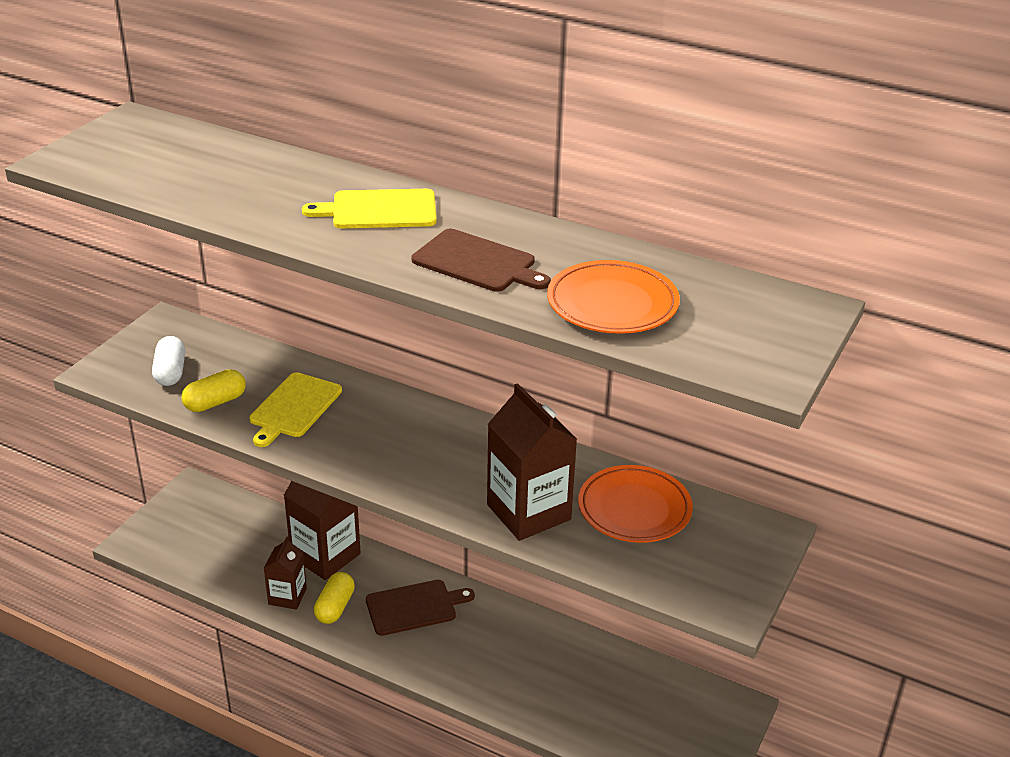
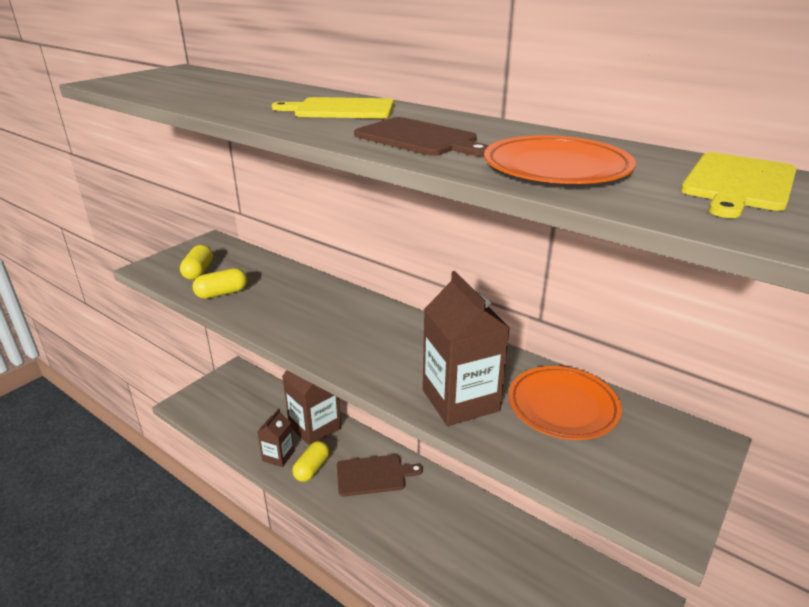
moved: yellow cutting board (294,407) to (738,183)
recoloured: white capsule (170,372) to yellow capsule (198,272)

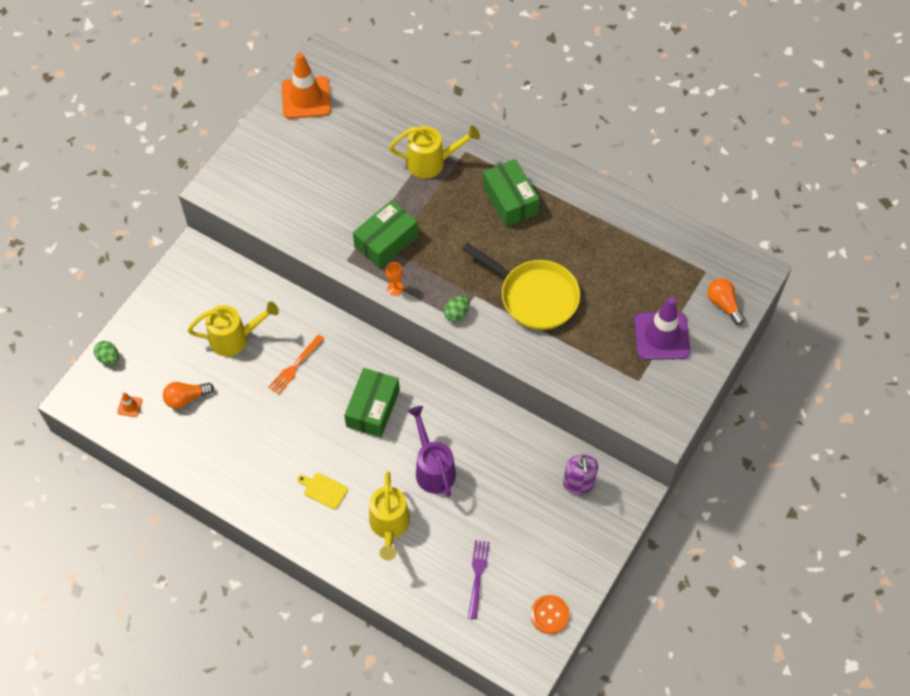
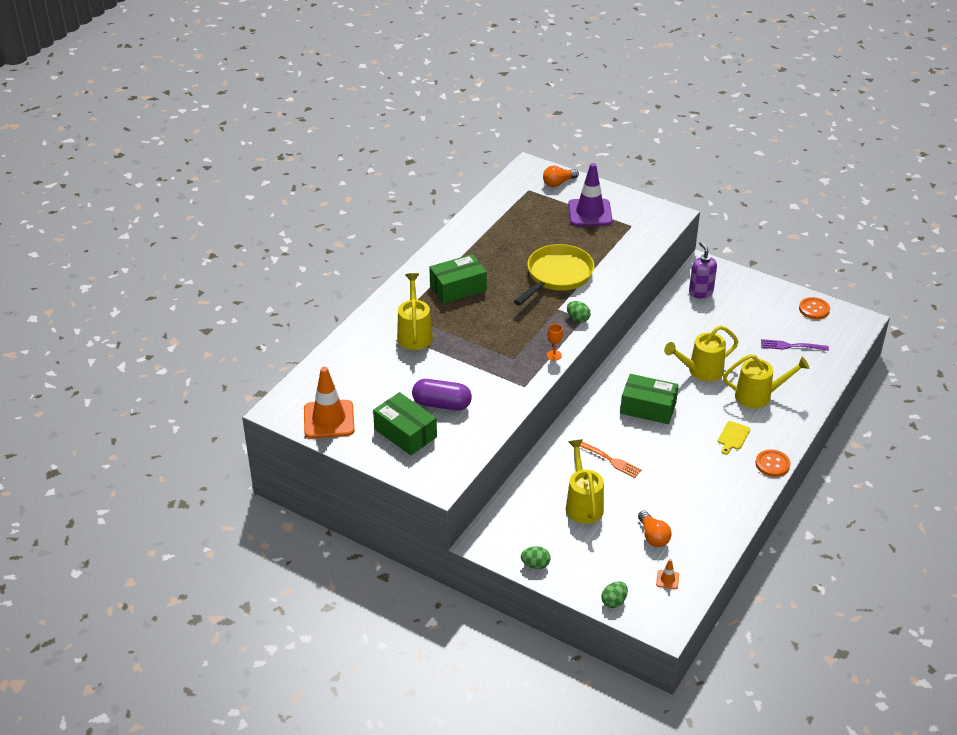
added: purple capsule (442,404); green egg (535,565); orange button (772,464)
moved: green box (386,241) to (405,433)
recoloured: purple watering can (433,468) to yellow watering can (700,371)
turned: purple soap dispenser (578,484) = (700,292) 105 degrees counterclockwise

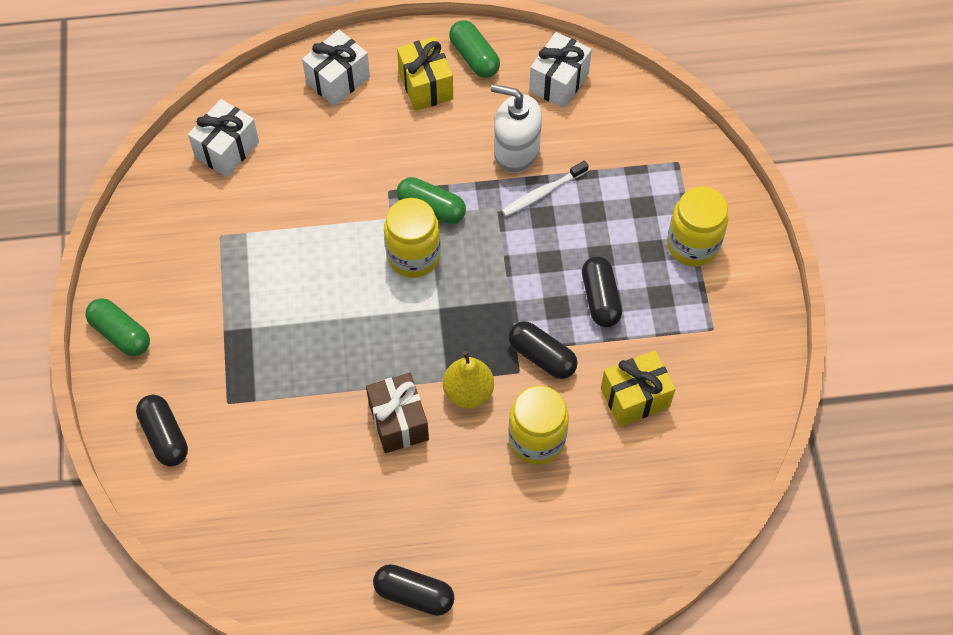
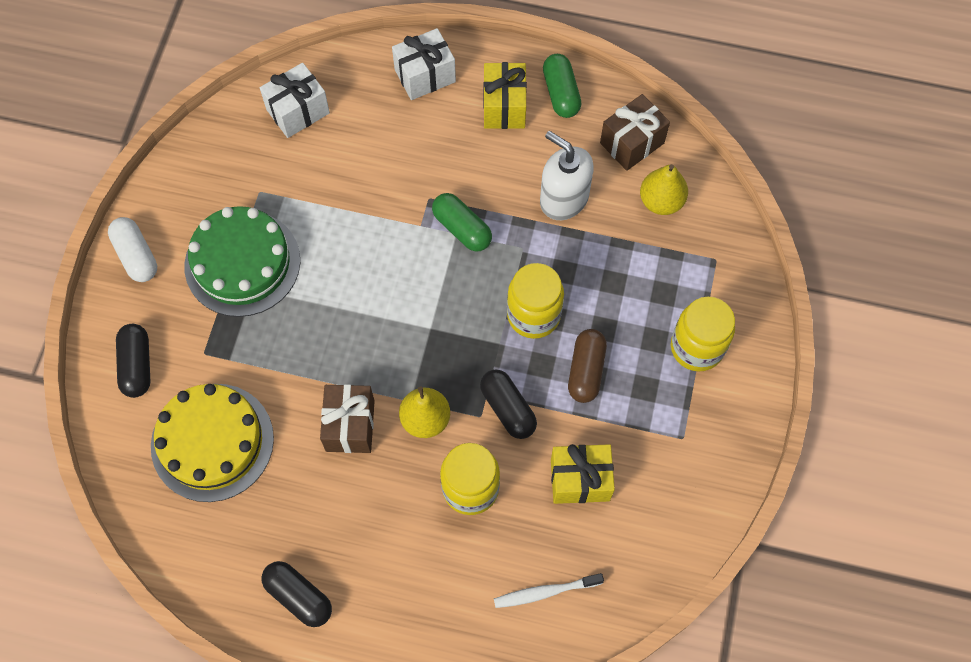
added: yellow cake (212,442); green cake (242,263); yellow pear (661,201)
moved: yellow jar (413,256) to (533,315); white toothbrush (543,193) to (545,592)
recoloured: green capsule (121,334) to white capsule (136,255); white gift (559,82) to brown gift (632,143); black capsule (600,298) to brown capsule (586,370)

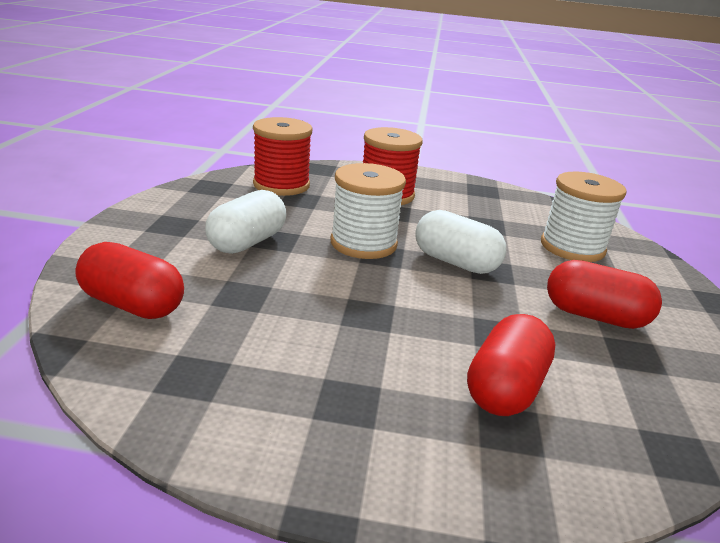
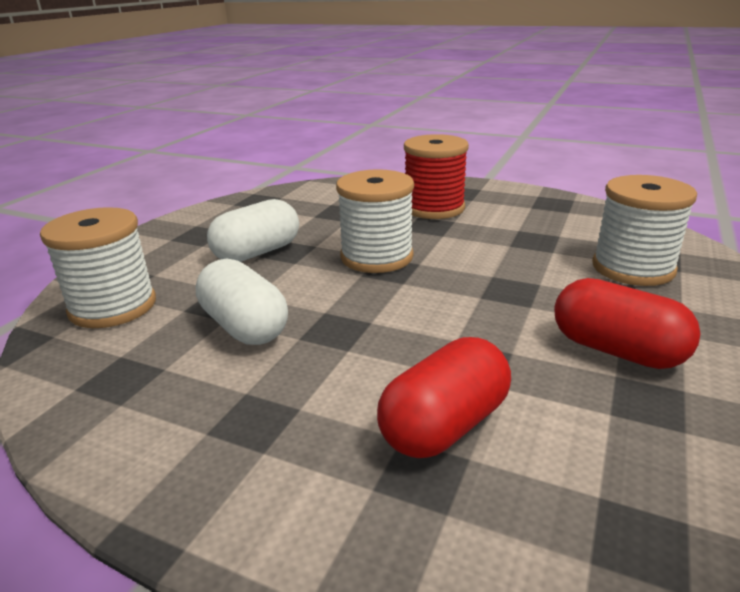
removed: red spool (281,185)
moved: white capsule (455,262) to (244,327)
replaced: red capsule (133,304) to white spool (113,307)

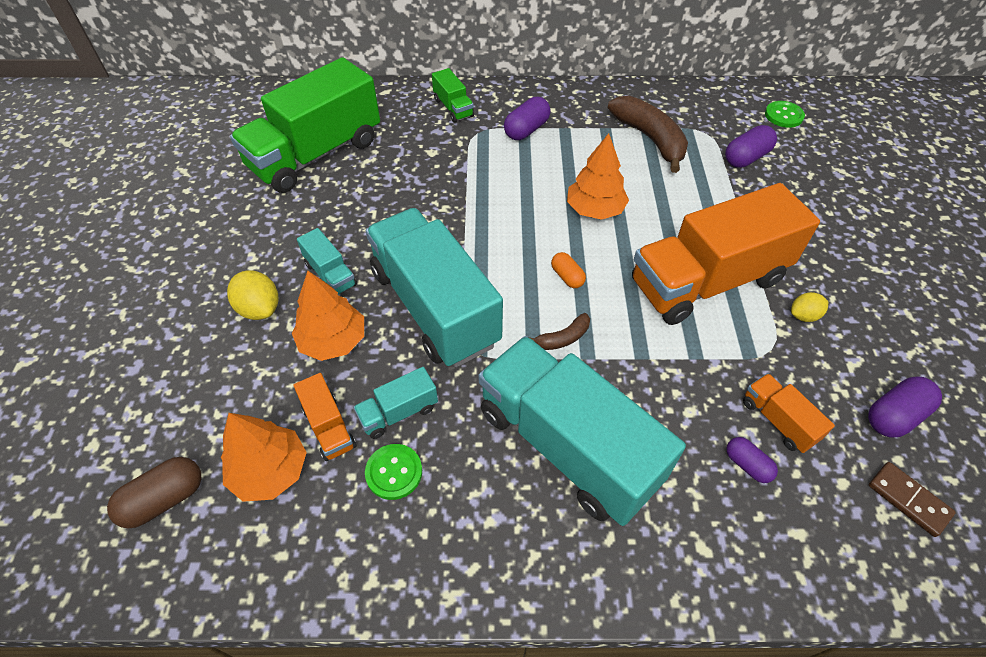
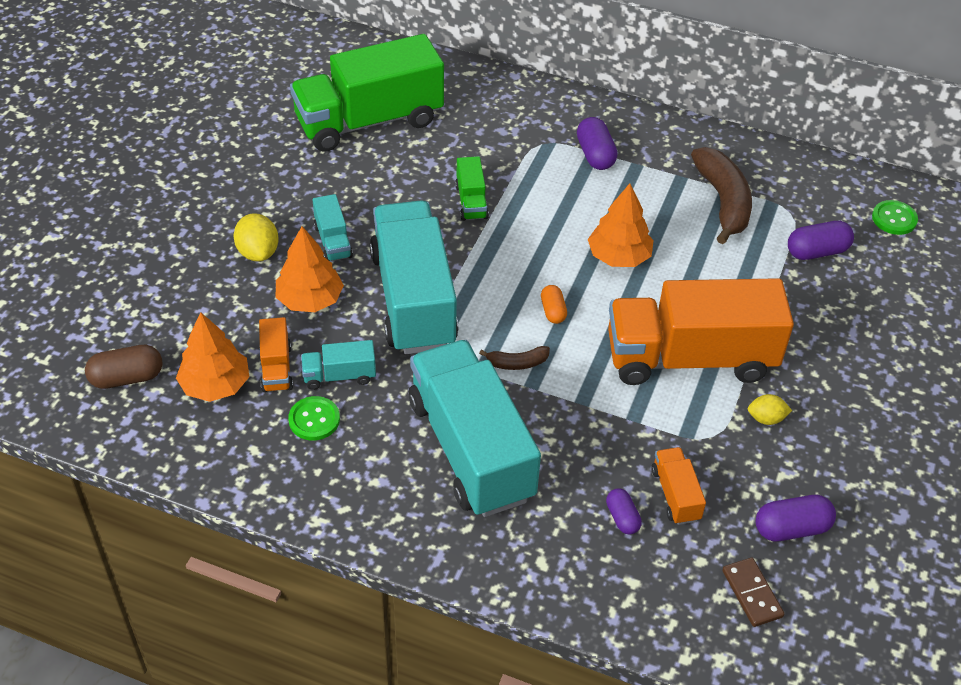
moved: green truck (453,108) to (471,202)
turned: purple capsule (526,130) = (595,155) 75 degrees counterclockwise

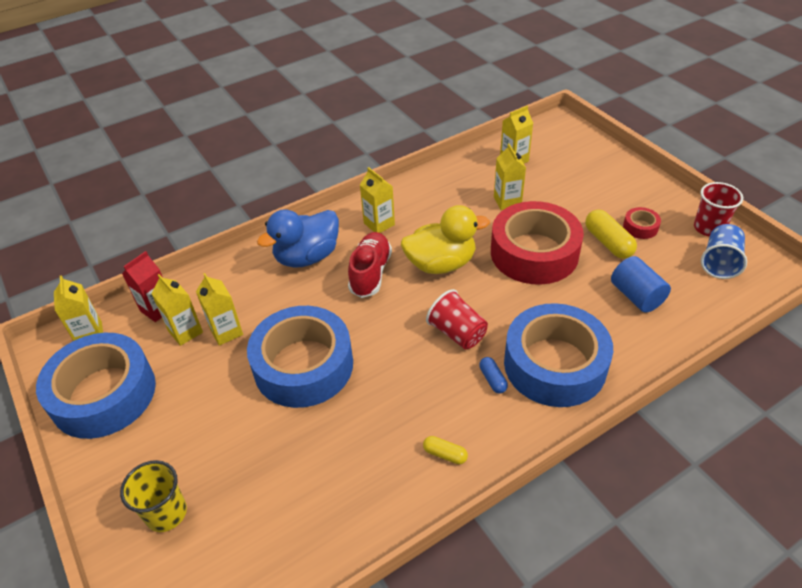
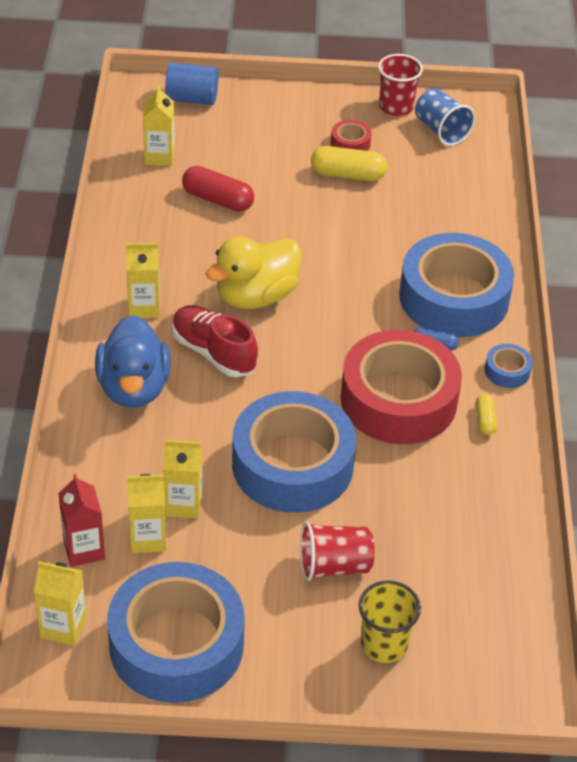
added: blue tape (507,371)
moved: red cup (457,333) to (334,566); red tape (534,253) to (398,399); blue cylinder (636,296) to (192,99)
replaced: yellow carton (507,201) to red capsule (218,200)
turned: yellow duck (441,264) = (256,296) 150 degrees counterclockwise; yellow capsule (445,454) = (485,420) 60 degrees counterclockwise

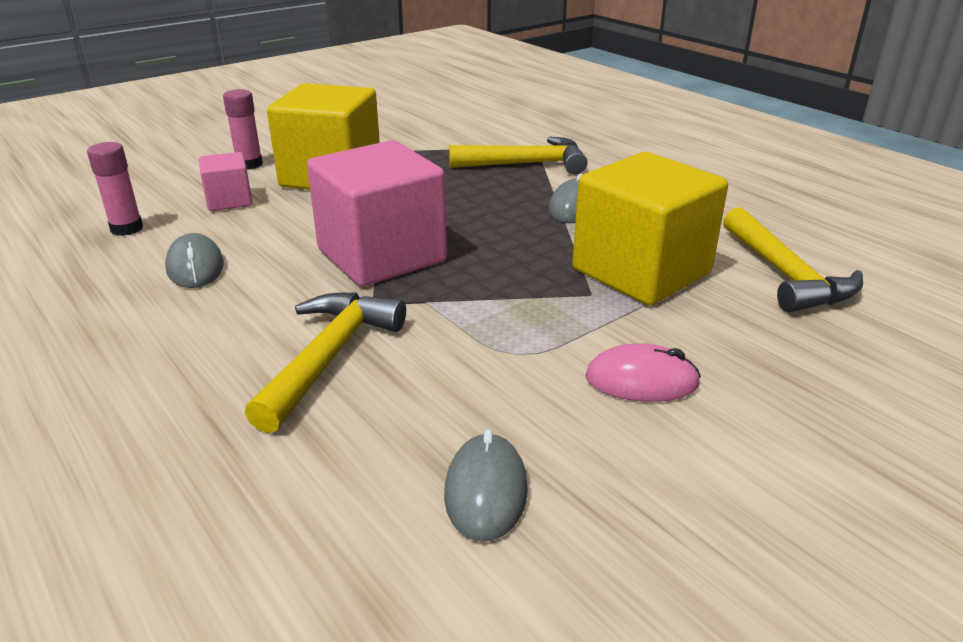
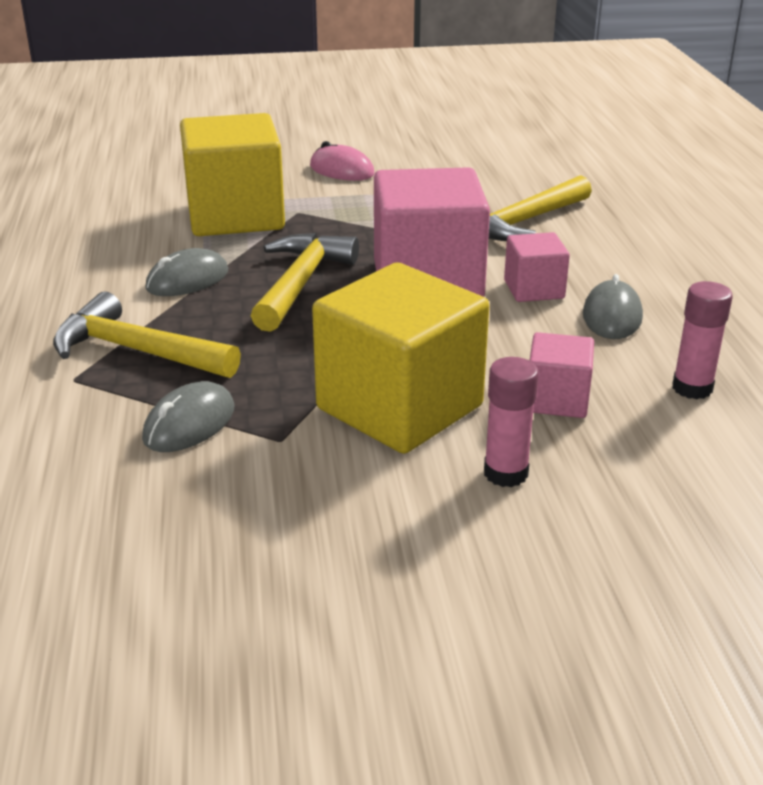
added: pink cube (534,289)
moved: grey mouse (486,491) to (189,424); yellow hammer (785,275) to (300,283)

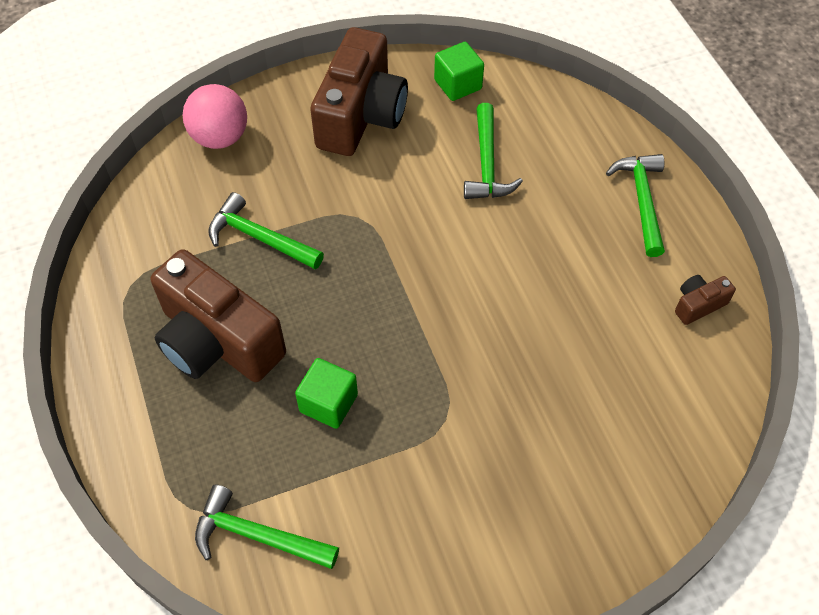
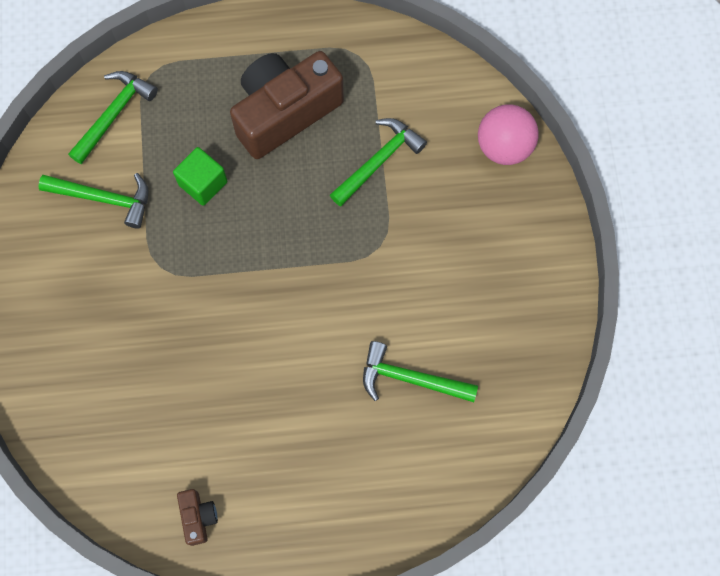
removed: brown camera (361,115); green cube (458,84)
moved: green hammer (641,200) to (104,198)

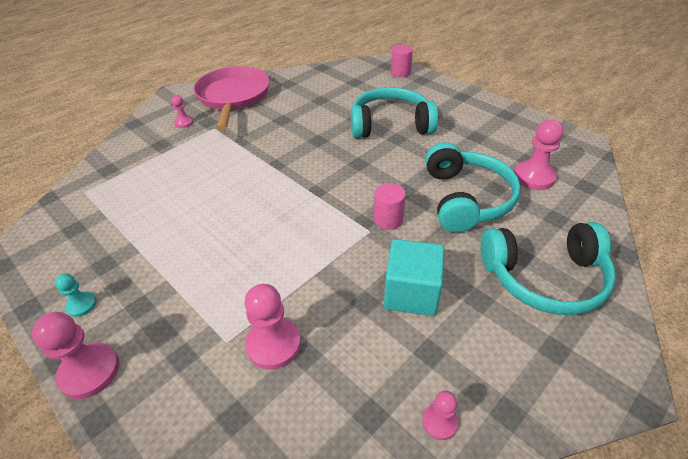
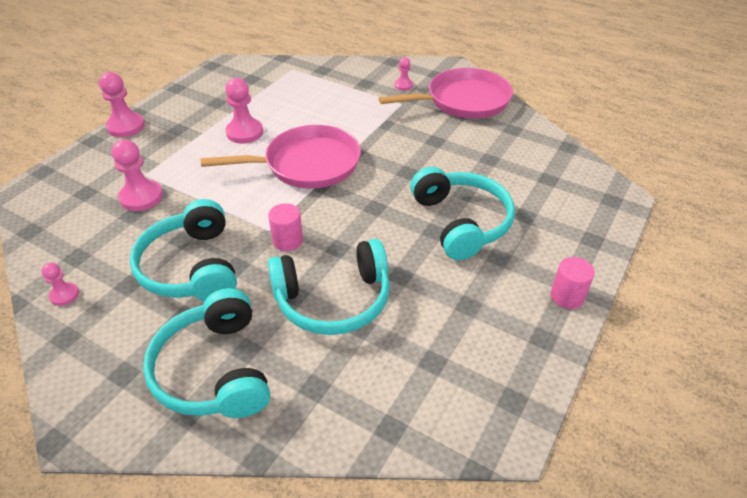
removed: turquoise pawn (81,305)
added: pink pan (307,164)
moved: pink cylinder (400,72) to (567,296); pink pawn (534,177) to (244,132)
replaced: turquoise cube (411,293) to turquoise headphones (191,267)

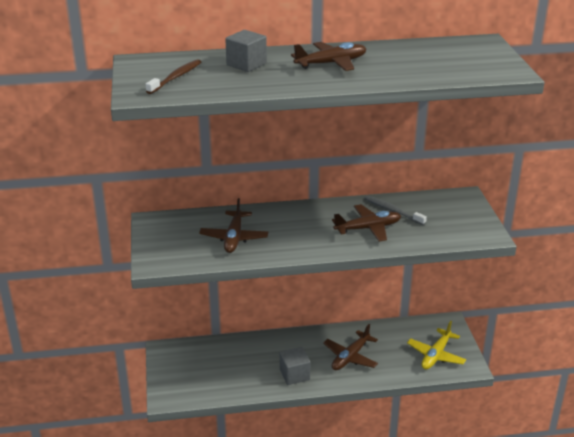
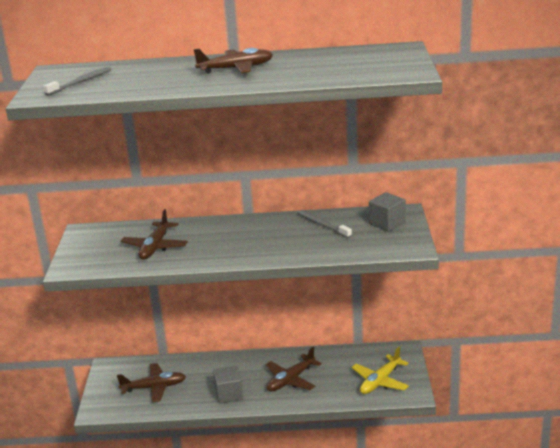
moved: grey cube (246,64) to (387,223); brown plane (368,228) to (154,387)
recoloured: brown toothbrush (176,77) to grey toothbrush (80,82)

